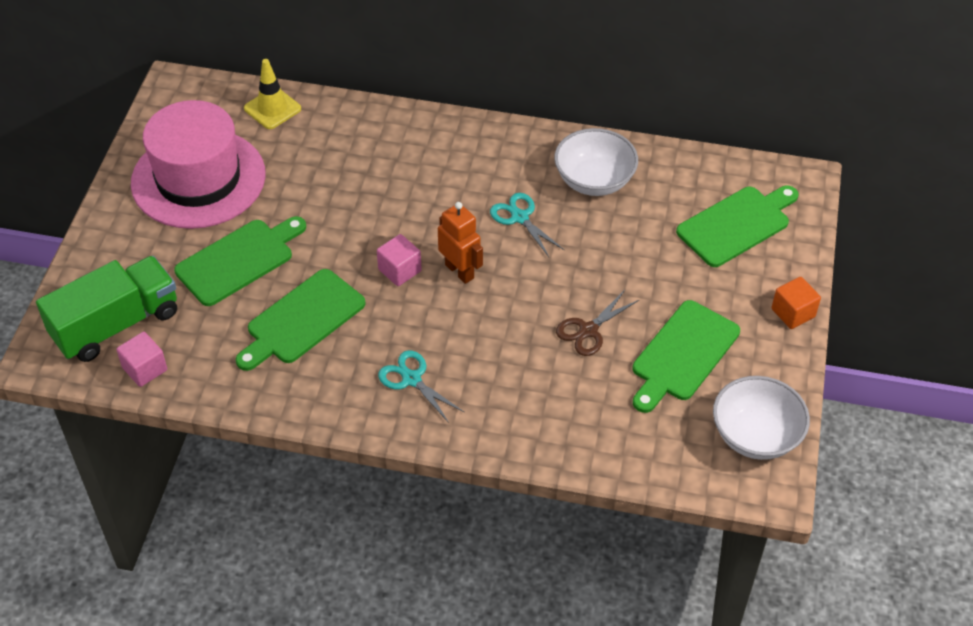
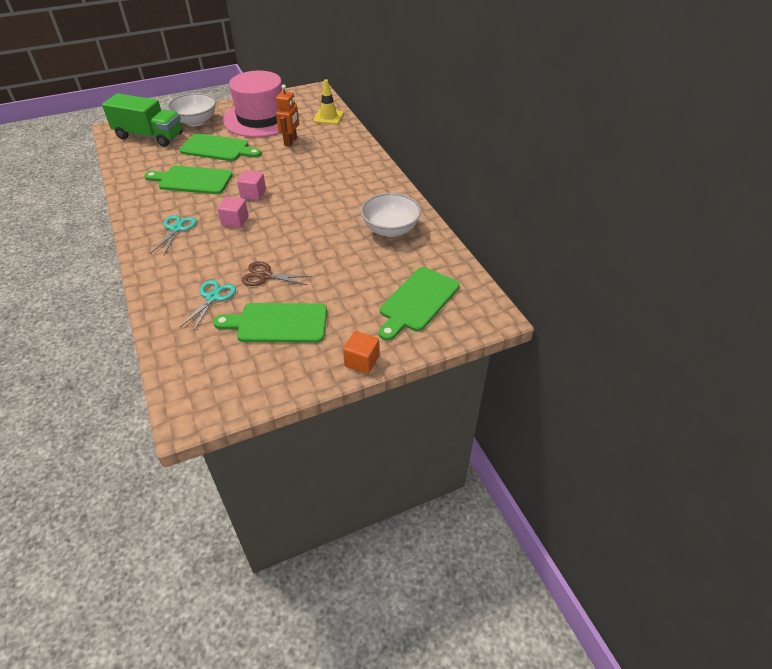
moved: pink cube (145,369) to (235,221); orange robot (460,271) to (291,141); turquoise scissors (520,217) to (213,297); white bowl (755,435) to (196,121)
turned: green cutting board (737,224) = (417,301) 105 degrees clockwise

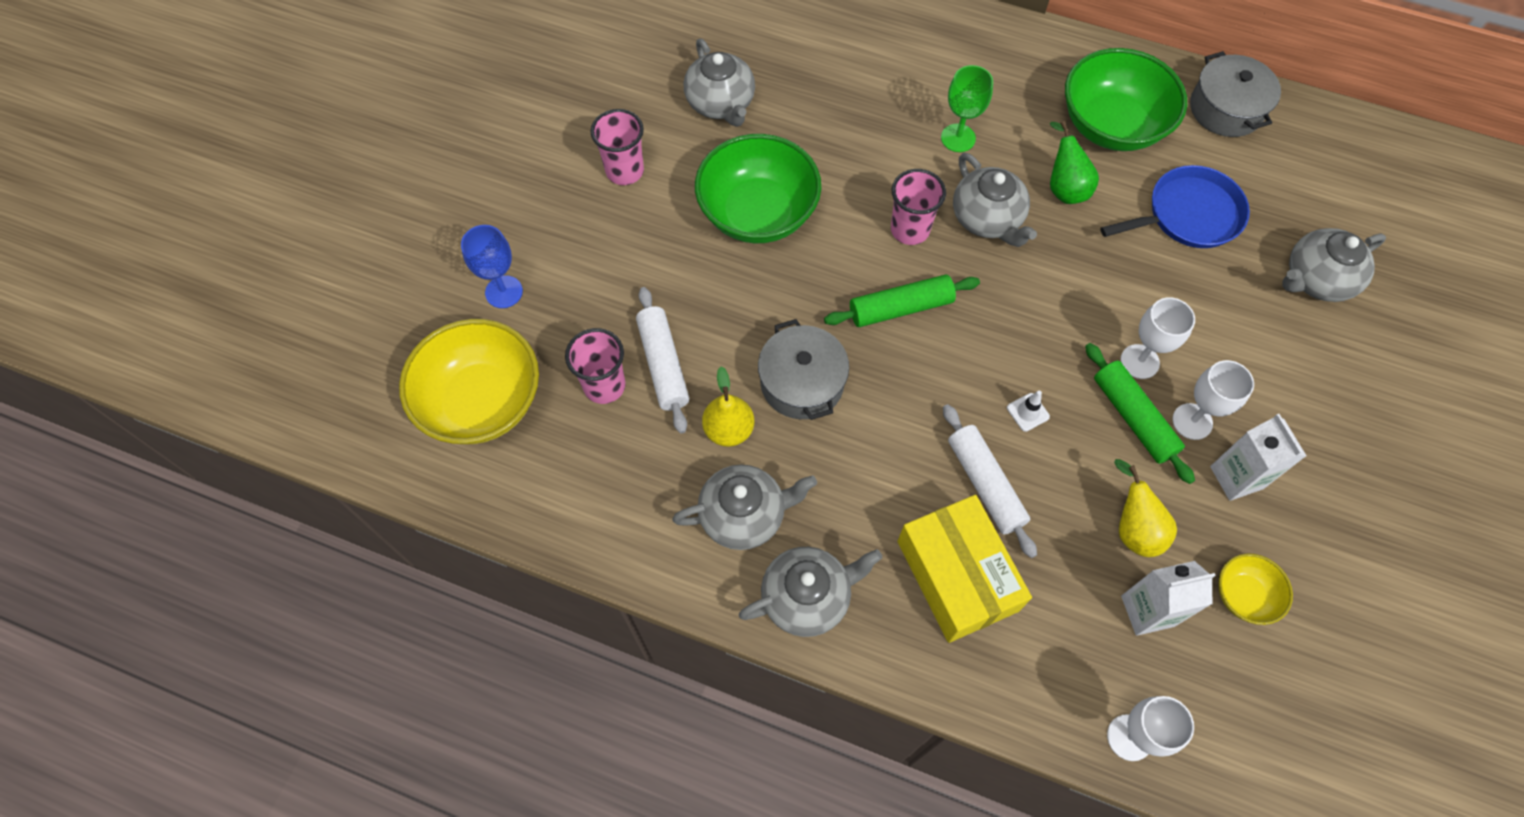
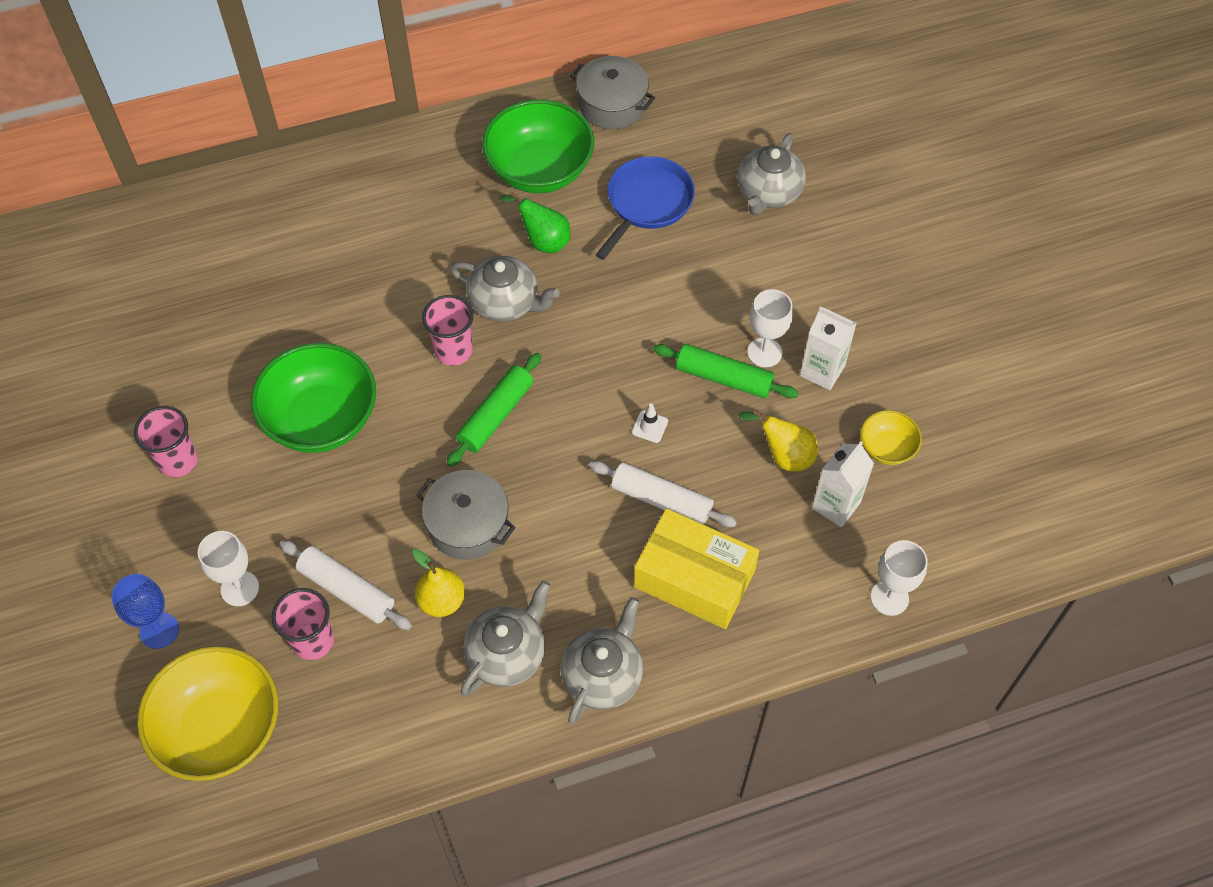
removed: grey teapot (721,103); green goblet (958,138)
moved: white goblet (1139,361) to (240,588)

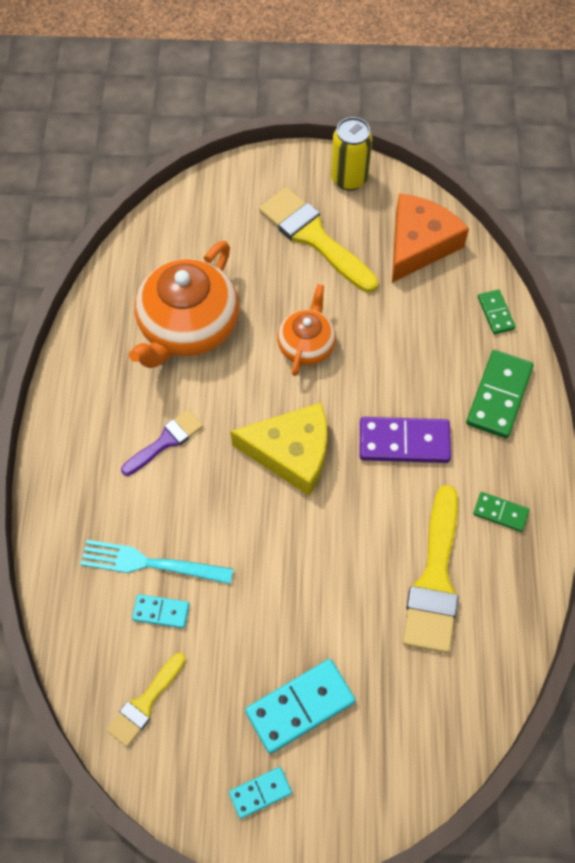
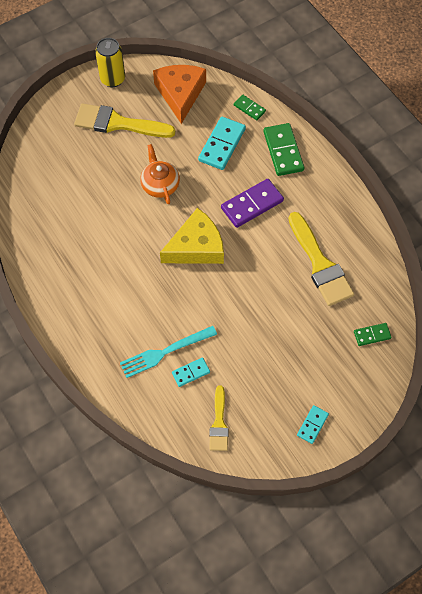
removed: purple brush (166,441); orange teapot (188,327)
moved: turquoise domino (300,706) to (222,145); green domino (500,512) to (372,335)

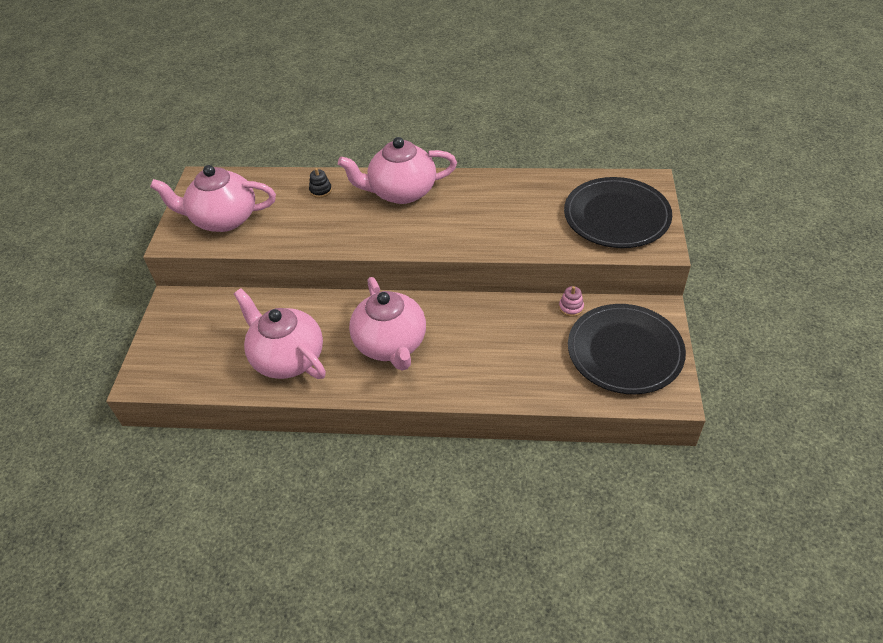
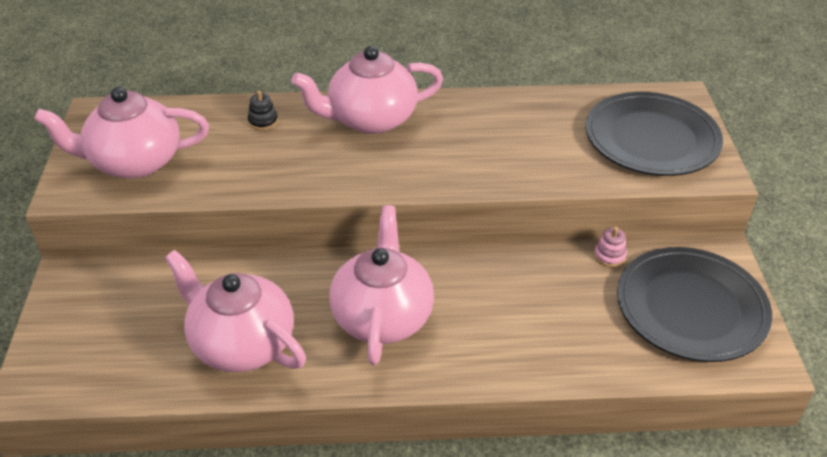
turned: pink teapot (391,344) = (382,316) 150 degrees counterclockwise

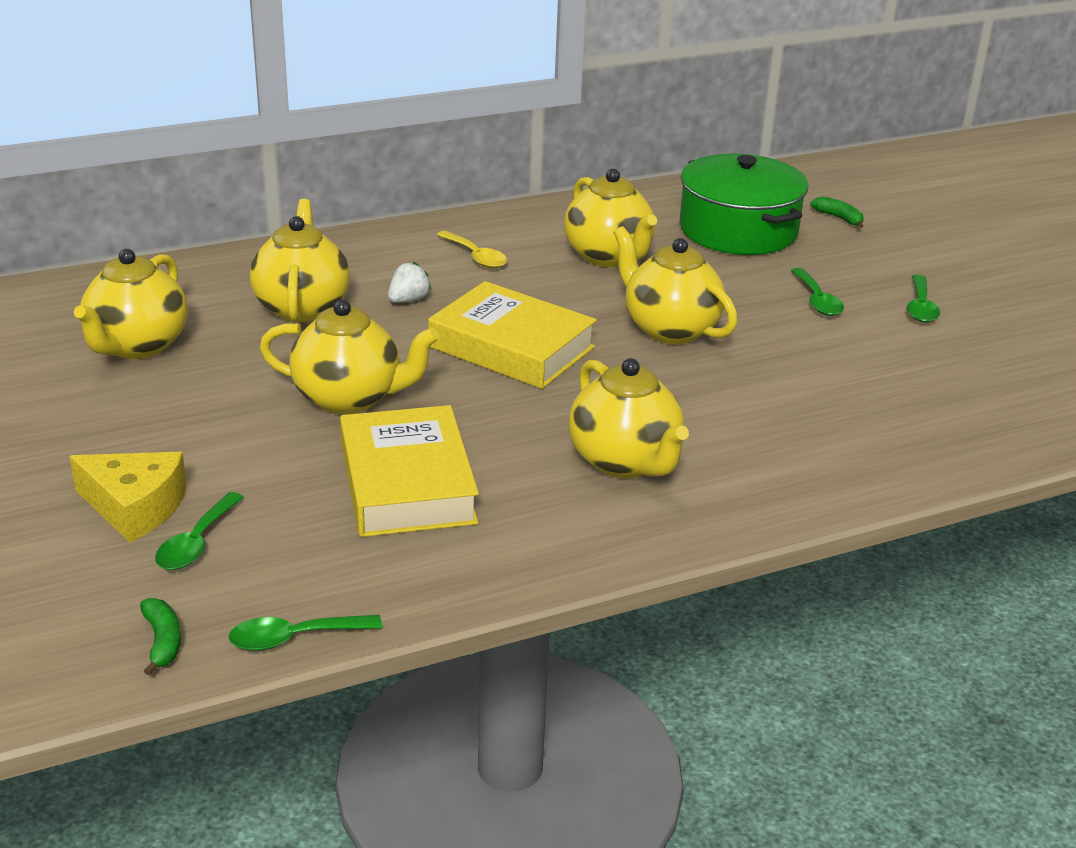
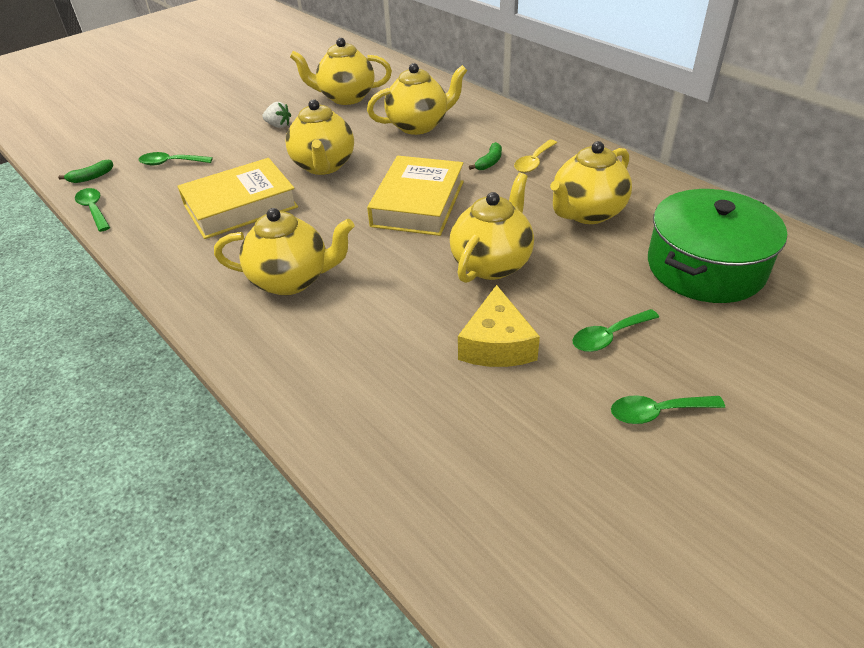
moved: yellow cheese (135,507) to (497,344); white strawberry (408,300) to (278,125); green banana (839,218) to (489,162)
turned: yellow teapot (625,462) = (292,280) 135 degrees counterclockwise

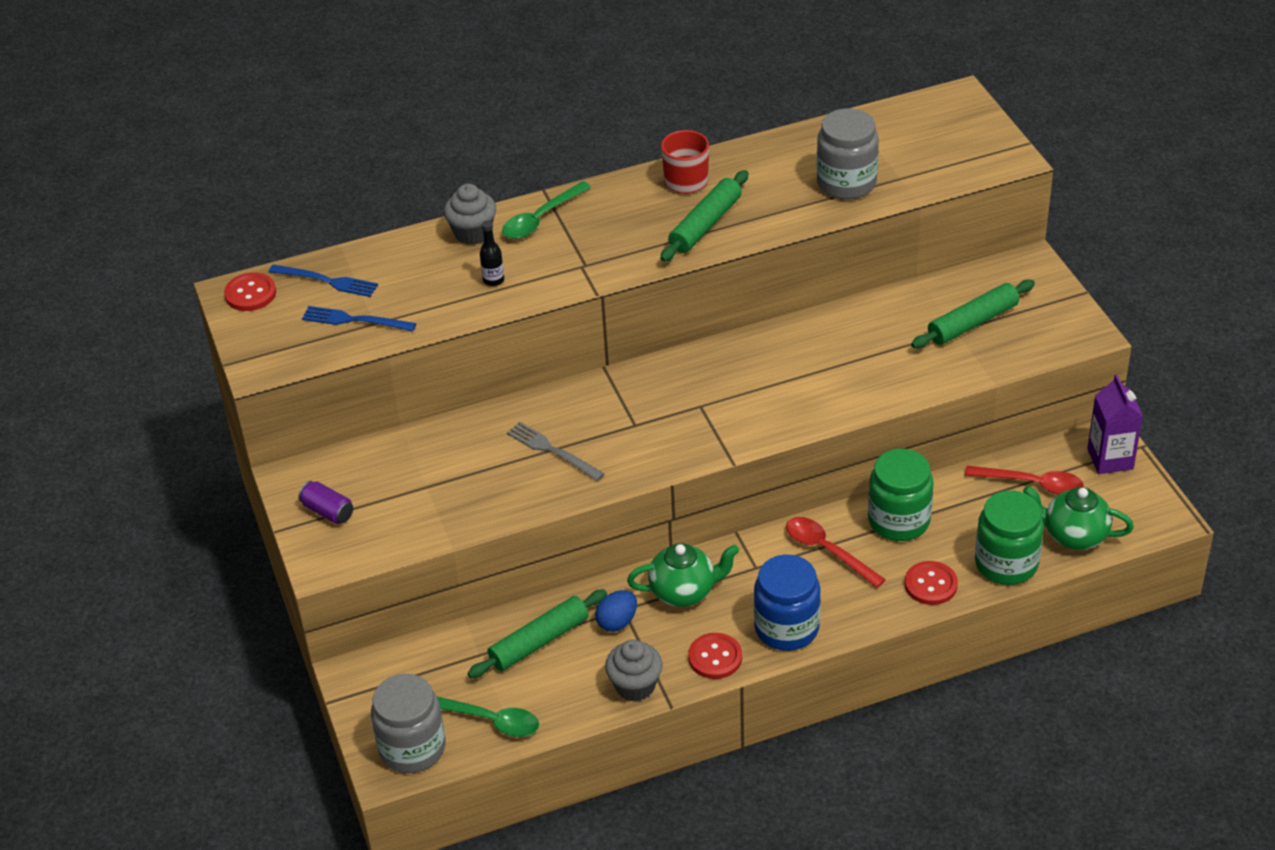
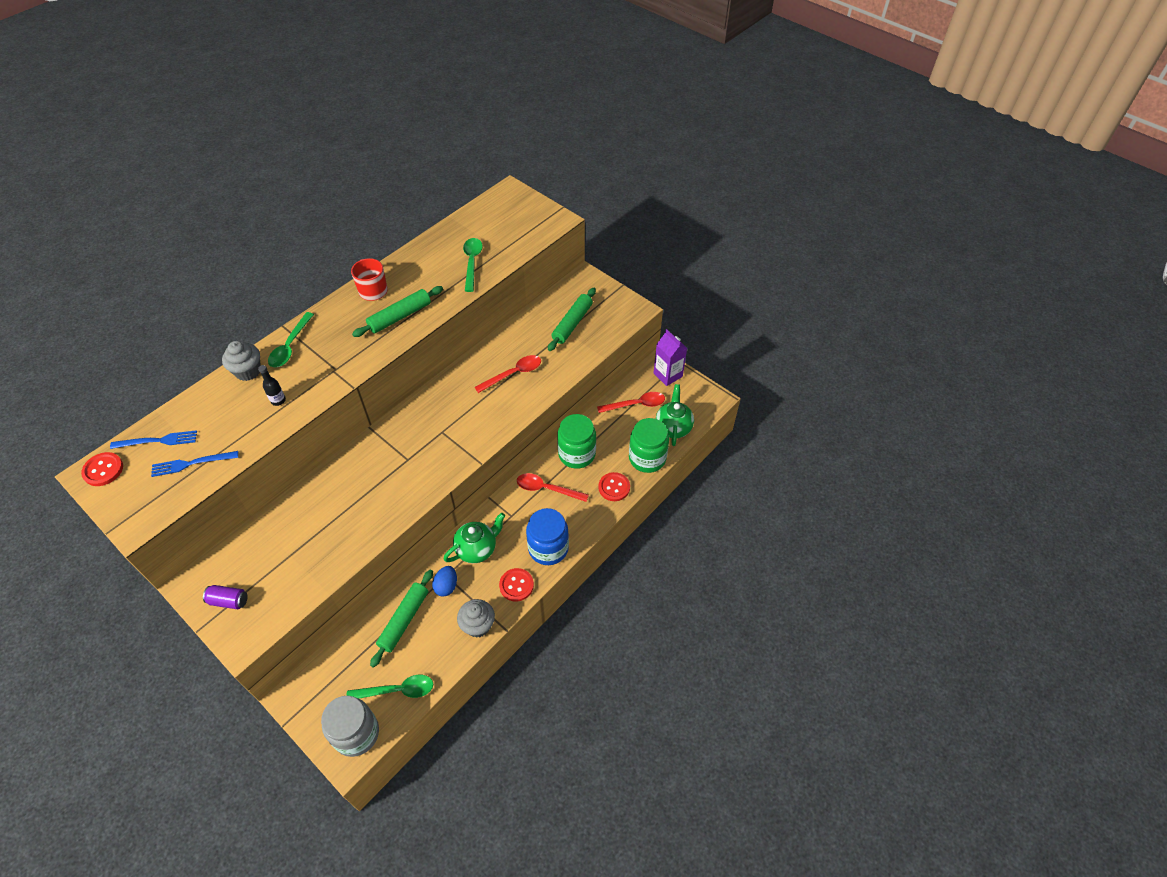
removed: grey fork (552,450)
added: red spoon (513,374)
replaced: grey jar (846,183) to green spoon (472,263)
turned: green rolling pin (705,225) = (400,316) 45 degrees clockwise; green teapot (1074,536) = (673,427) 105 degrees clockwise

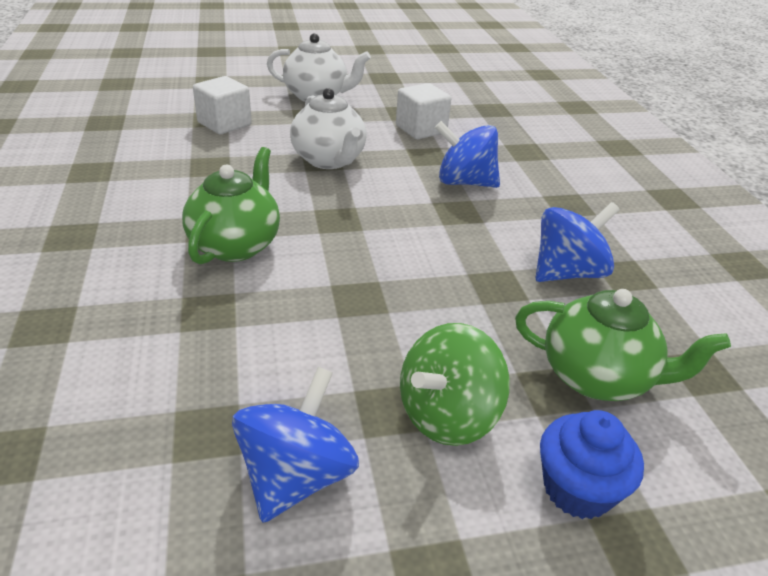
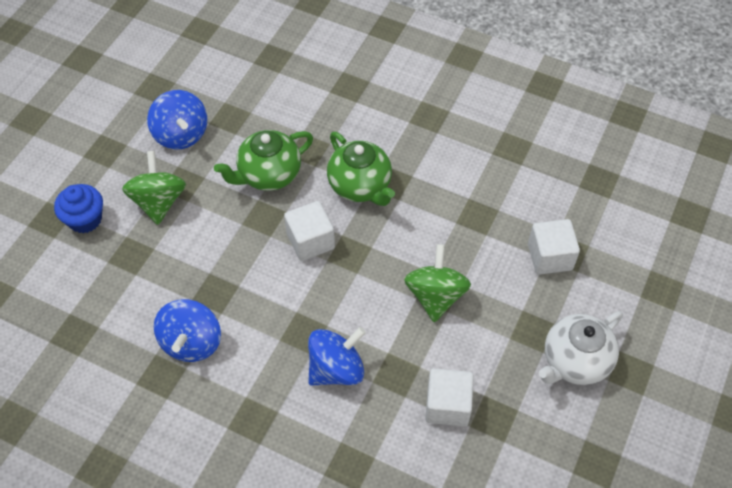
added: white cube (310,241)
moved: green teapot (597,377) to (268,175)
replaced: white teapot (329,160) to green spinning top (435,296)

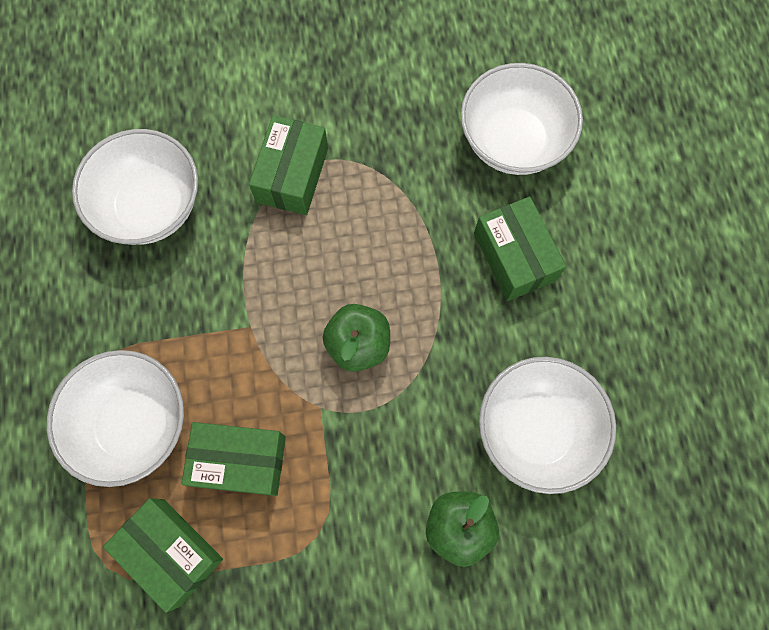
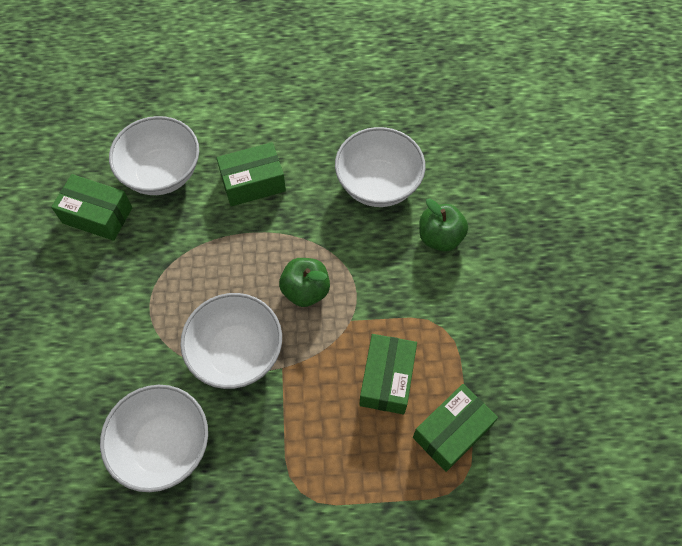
moved: white bowl (134,423) to (236,353); green box (292,175) to (97,215)

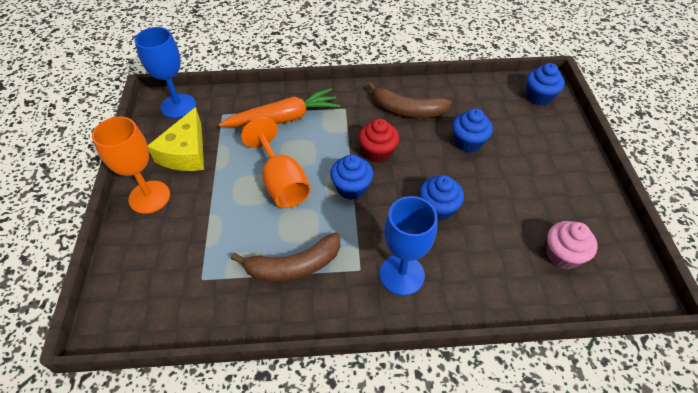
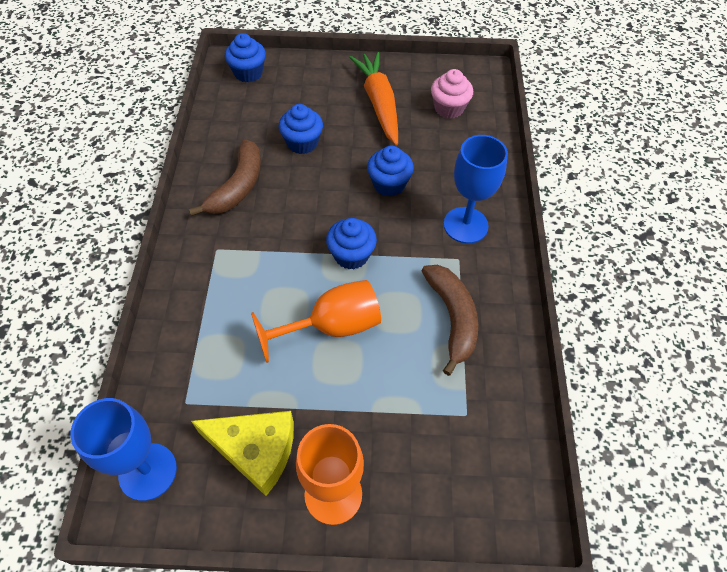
removed: red cupcake (377,152)
moved: orange carrot (283,118) to (379,103)

